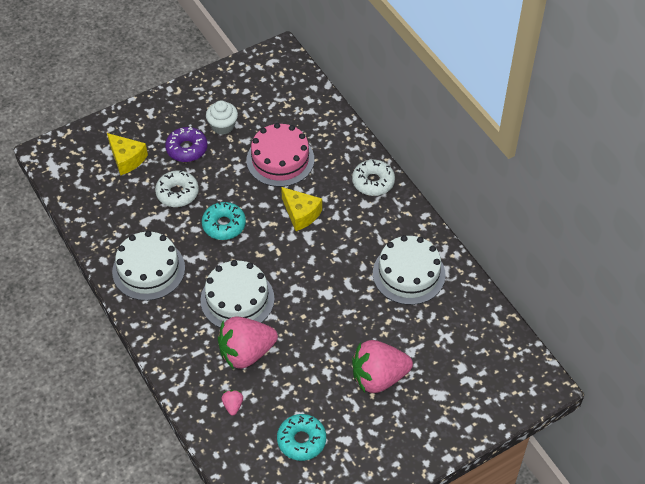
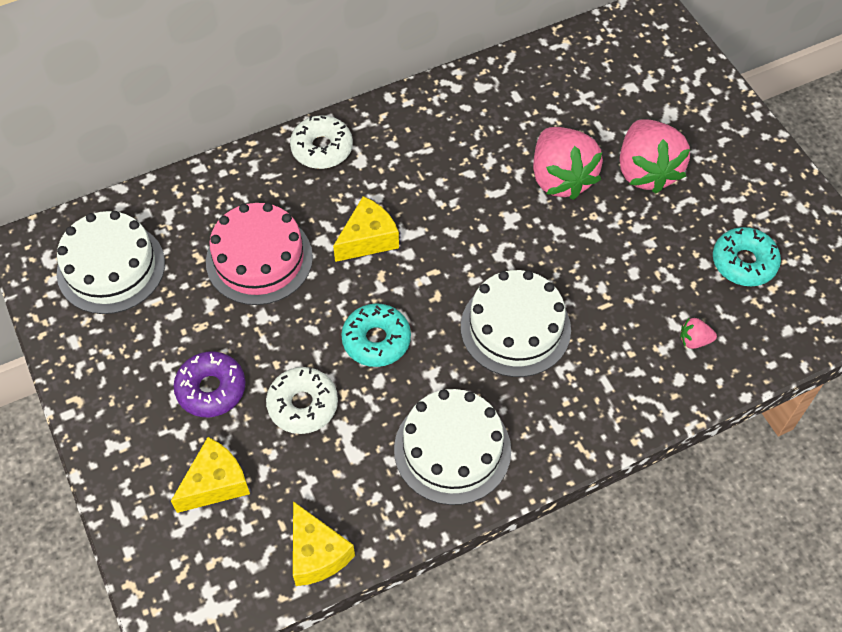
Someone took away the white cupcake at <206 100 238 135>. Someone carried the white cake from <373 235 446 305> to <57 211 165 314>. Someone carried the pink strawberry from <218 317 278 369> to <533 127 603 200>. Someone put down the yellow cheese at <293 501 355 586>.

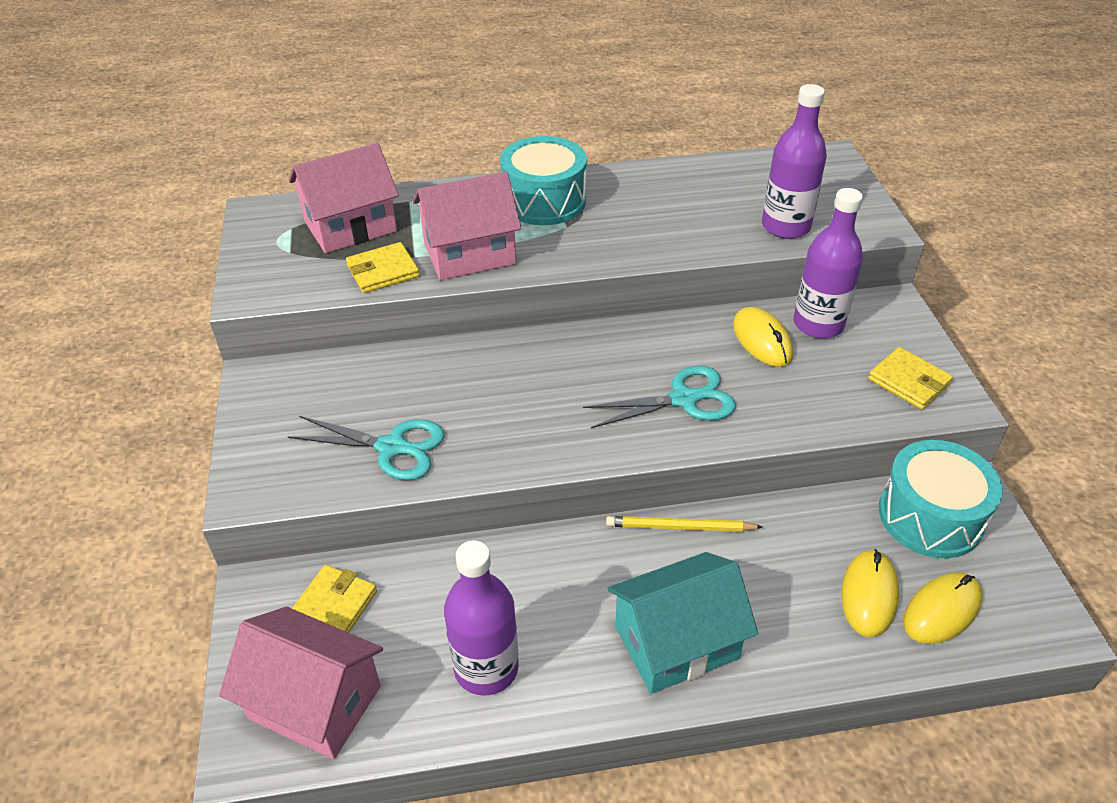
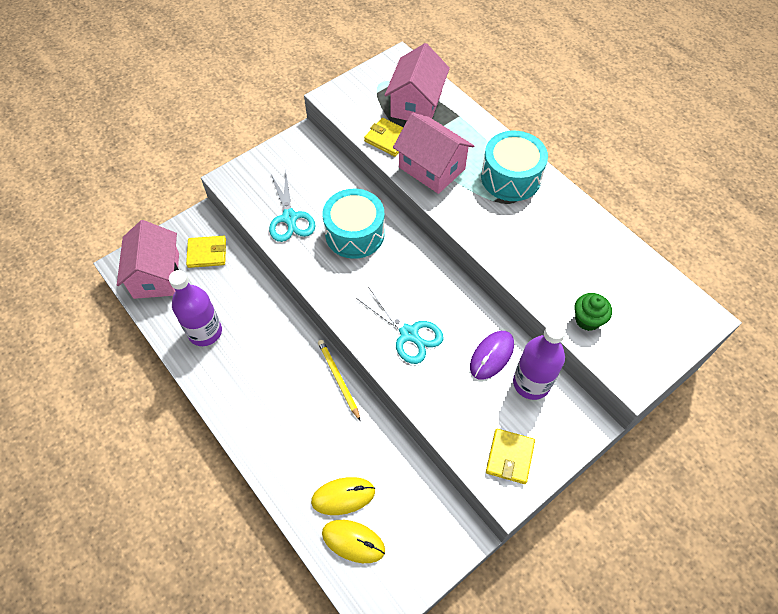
Someone swapped the purple bottle at <762 84 827 239> for the green cupcake at <575 293 612 331>. Someone rotated the pink house at <289 143 399 253> by 75 degrees clockwise. Someone repainted the yellow mouse at <733 307 793 367>, which became the purple mouse at <470 331 514 380>. Someone carried the turquoise drum from <879 440 1003 558> to <322 189 385 259>. Someone took away the turquoise house at <608 552 758 694>.

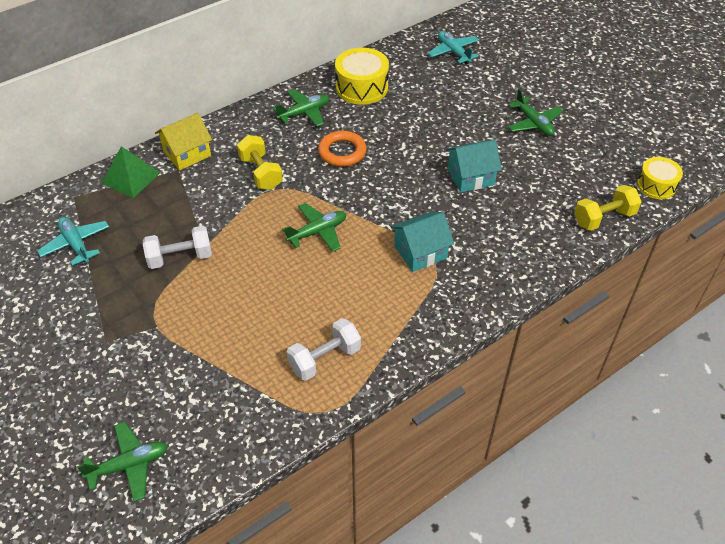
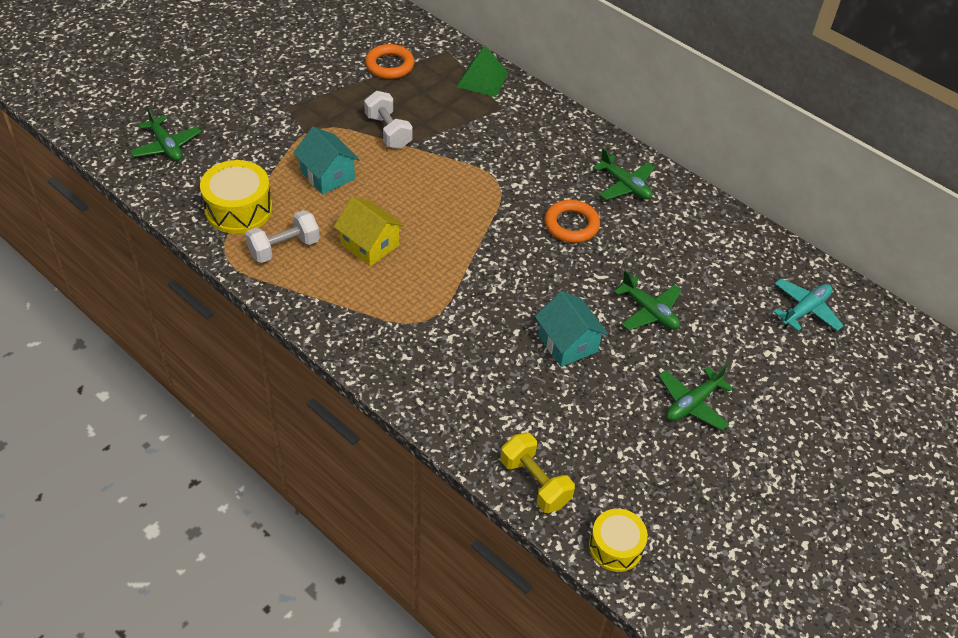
Someone carried the yellow drum from <335 48 389 105> to <200 160 273 234>. Someone carried the yellow house from <155 113 212 170> to <334 197 405 266>. Someone took away the yellow dumbbell at <237 135 283 190>. Someone carried the green plane from <282 203 346 252> to <614 270 682 330>. Someone carried the turquoise house from <391 212 454 272> to <293 127 360 195>. Someone swapped the turquoise plane at <37 217 109 266> for the orange ring at <365 44 414 79>. Someone rotated the white dumbbell at <287 318 361 381> by 75 degrees counterclockwise.

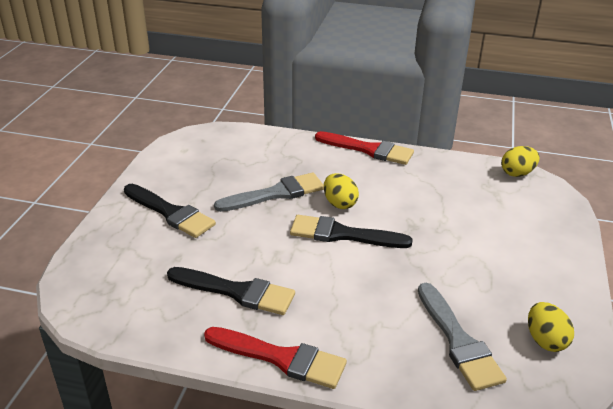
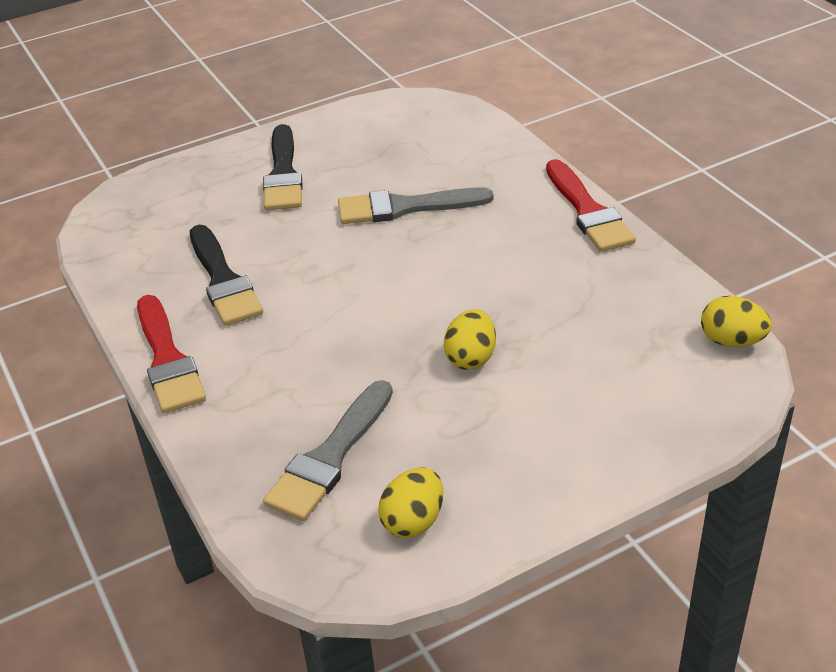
Someone rotated the grey brush at <214 173 324 212> by 150 degrees clockwise. Someone carried the yellow egg from <324 173 359 209> to <444 309 496 370>. Someone took away the black brush at <290 215 413 248>.

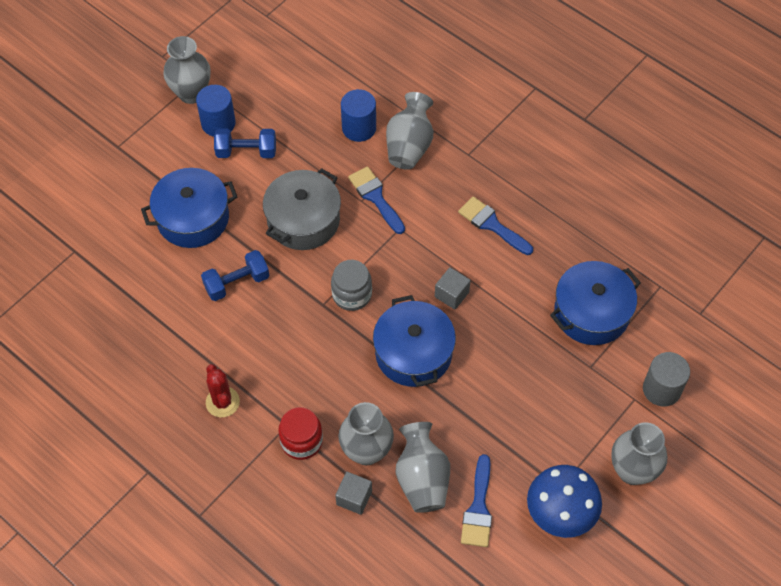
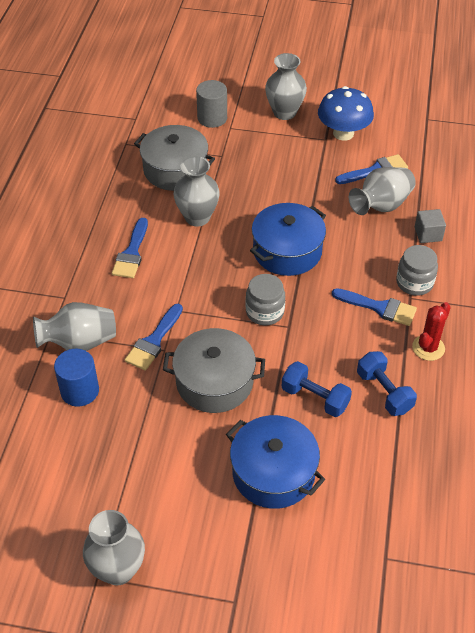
Someone took away the blue cylinder at <196 85 236 137>. Someone carried the blue dumbbell from <214 128 276 158> to <357 351 417 416>. Someone repainted the blue pot at <550 261 641 345>, which became the grey pot at <134 125 215 191>. Someone took away the grey cube at <435 267 471 310>. Someone carried the grey vase from <338 402 394 465> to <173 156 220 226>. Someone repainted the red jar at <278 407 323 460>, which became the grey jar at <396 245 438 296>. Someone put down the blue brush at <332 288 417 326>.

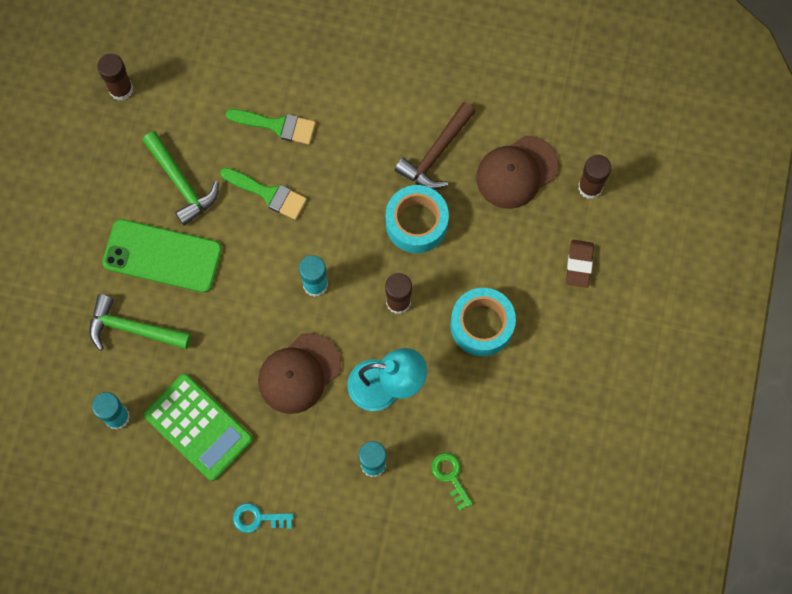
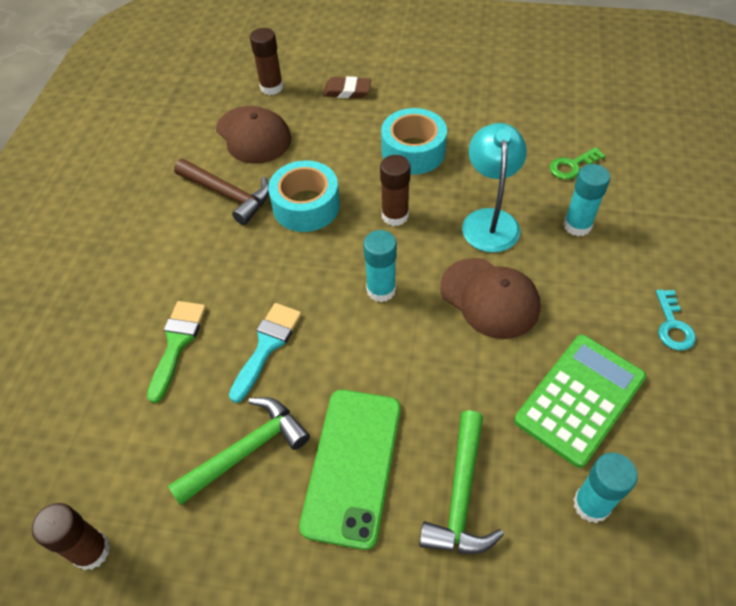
Someone repainted the green brush at <220 167 307 220>, which became the turquoise brush at <229 303 302 403>.

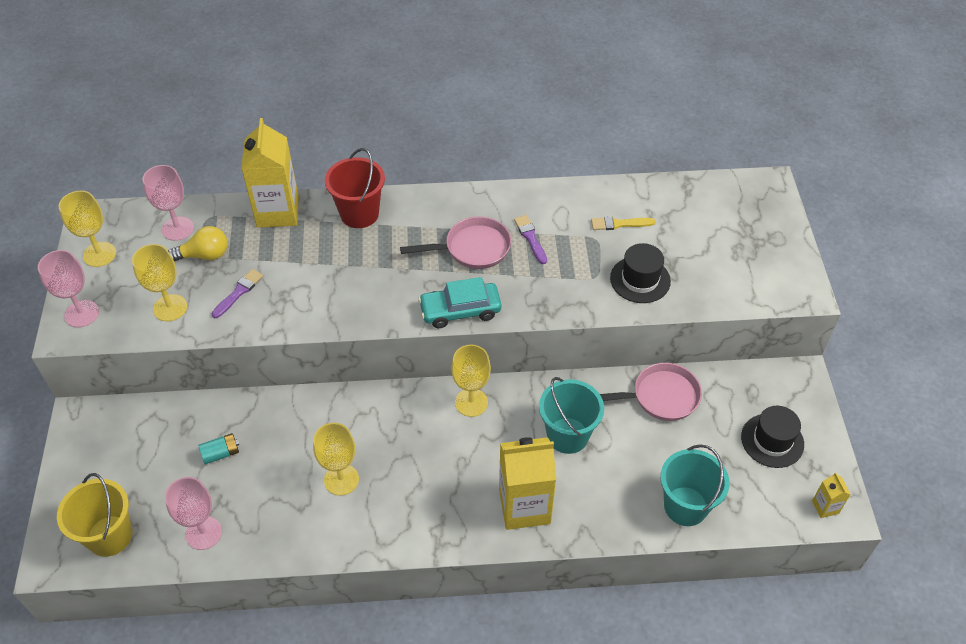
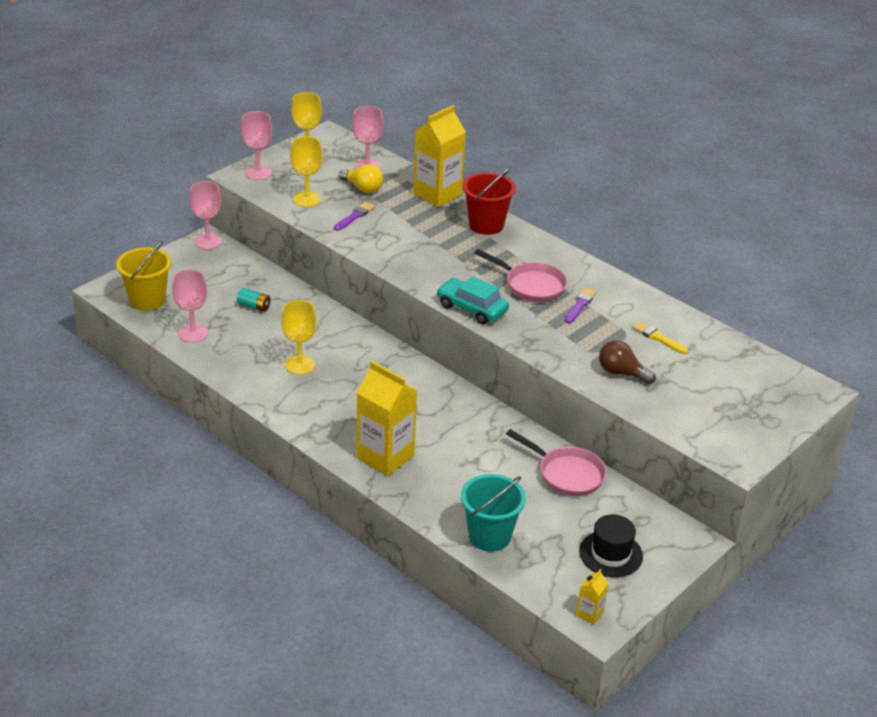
Someone swapped the black hat at <610 243 671 303> for the brown light bulb at <599 340 656 384>. Someone rotated the purple brush at <211 269 263 318> by 45 degrees counterclockwise. Someone took away the yellow goblet at <451 345 491 417>. Someone took away the turquoise bucket at <539 377 604 454>. Someone put down the pink goblet at <189 181 222 249>.

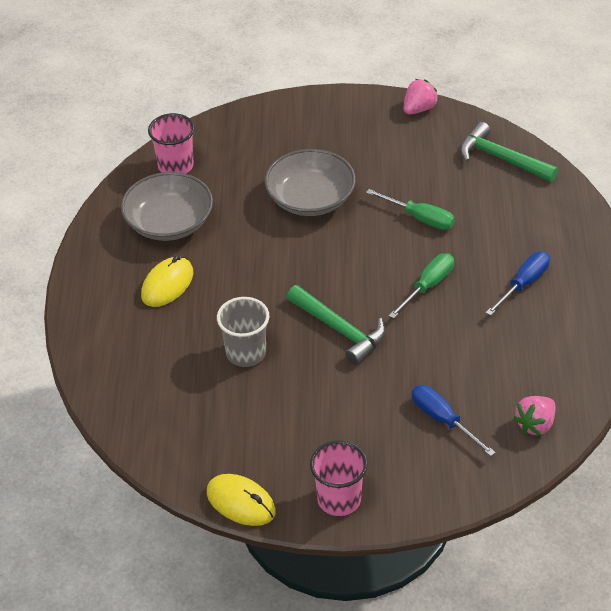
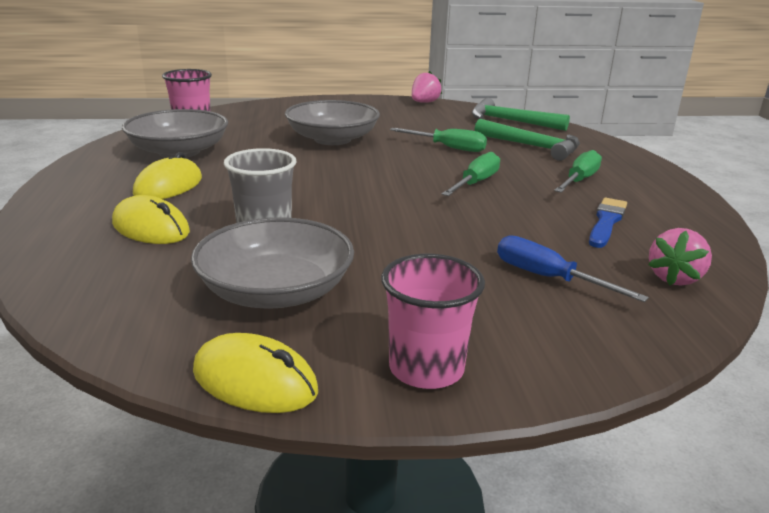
Someone repainted the blue screwdriver at <486 251 550 316>, which became the green screwdriver at <554 150 602 193>. Someone carried the green hammer from <287 285 386 365> to <475 119 580 161>. Someone put down the yellow mouse at <112 195 190 244>. Someone put down the blue brush at <589 198 627 248>. Someone put down the grey bowl at <191 217 354 309>.

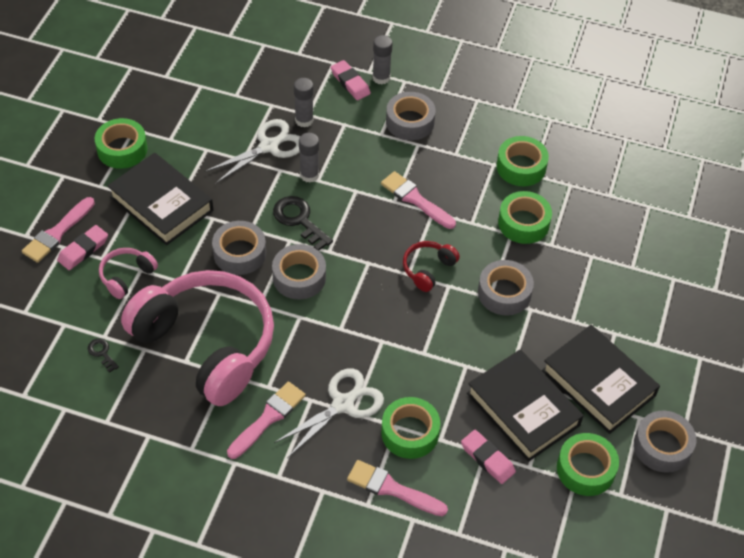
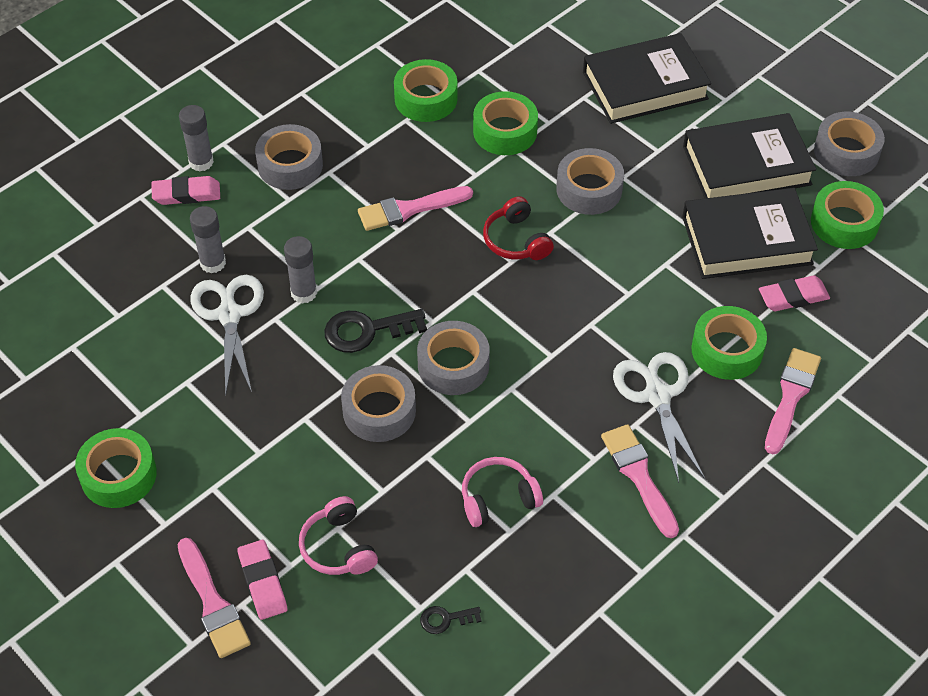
Someone carried the black book from <108 153 213 245> to <583 33 711 124>. Someone scaled the pink headphones at <121 270 274 406> by 0.40. Someone rotated the pink brush at <347 460 448 516> by 150 degrees clockwise.

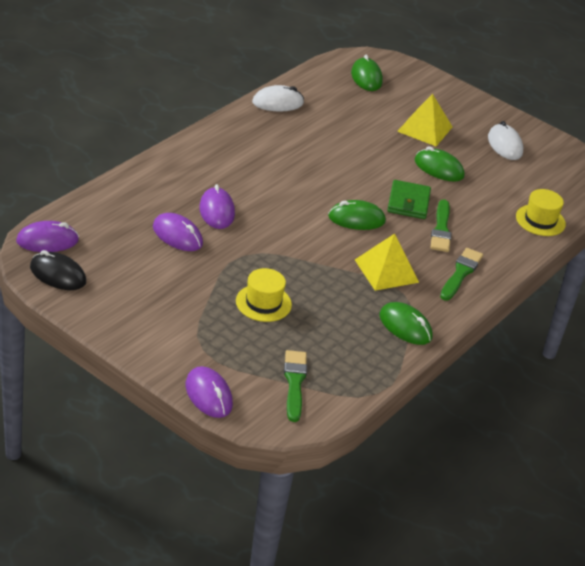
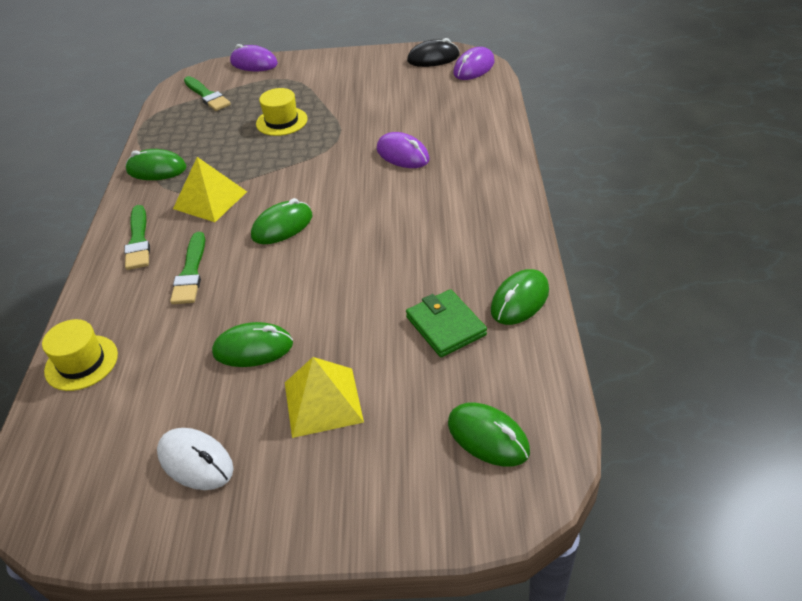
Someone repainted the white mouse at <252 85 304 111>, which became the green mouse at <491 269 549 325>. Someone carried the green wallet from <387 180 431 219> to <406 289 487 357>. Someone rotated the green brush at <431 199 452 252> by 150 degrees counterclockwise. Someone took away the purple mouse at <153 213 203 251>.

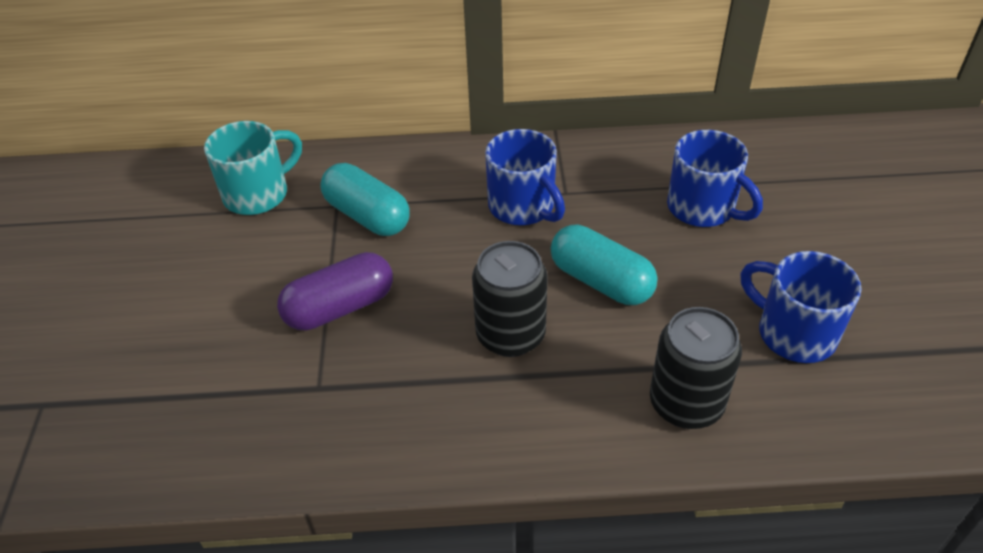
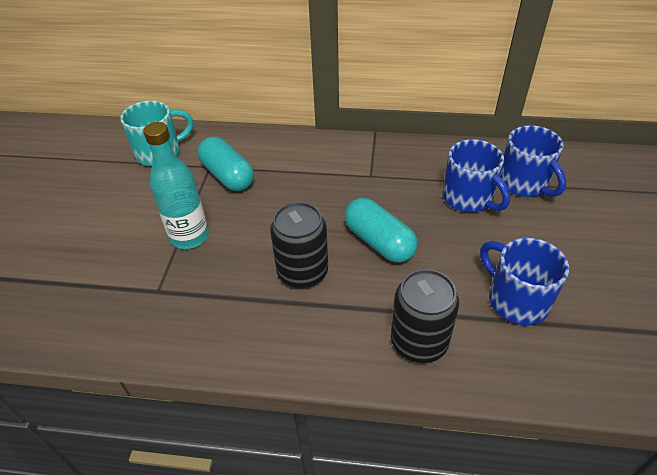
Someone carried the blue mug from <485 129 565 225> to <500 125 566 197>. Someone swapped the purple capsule at <277 252 393 330> for the turquoise bottle at <143 122 209 249>.

